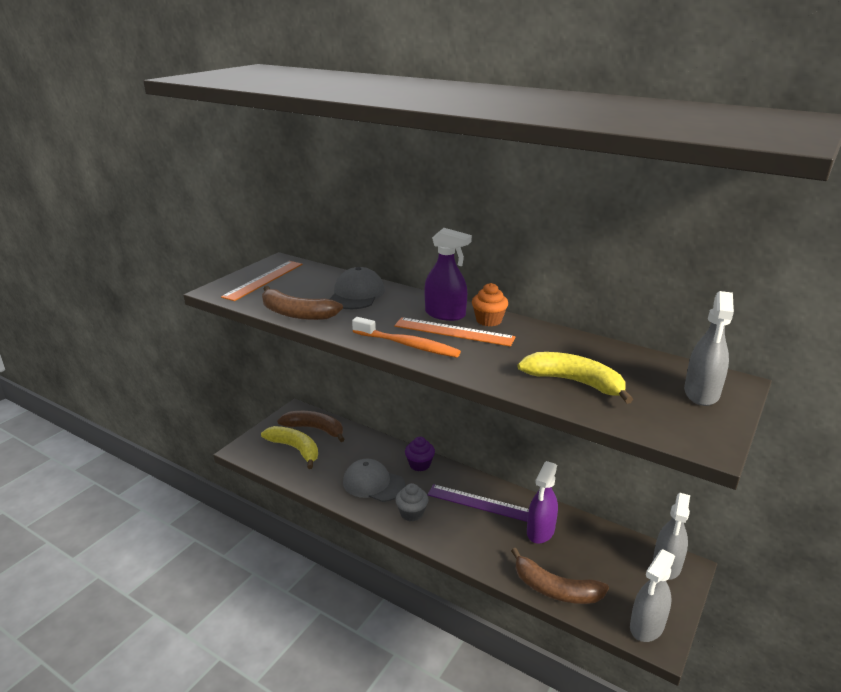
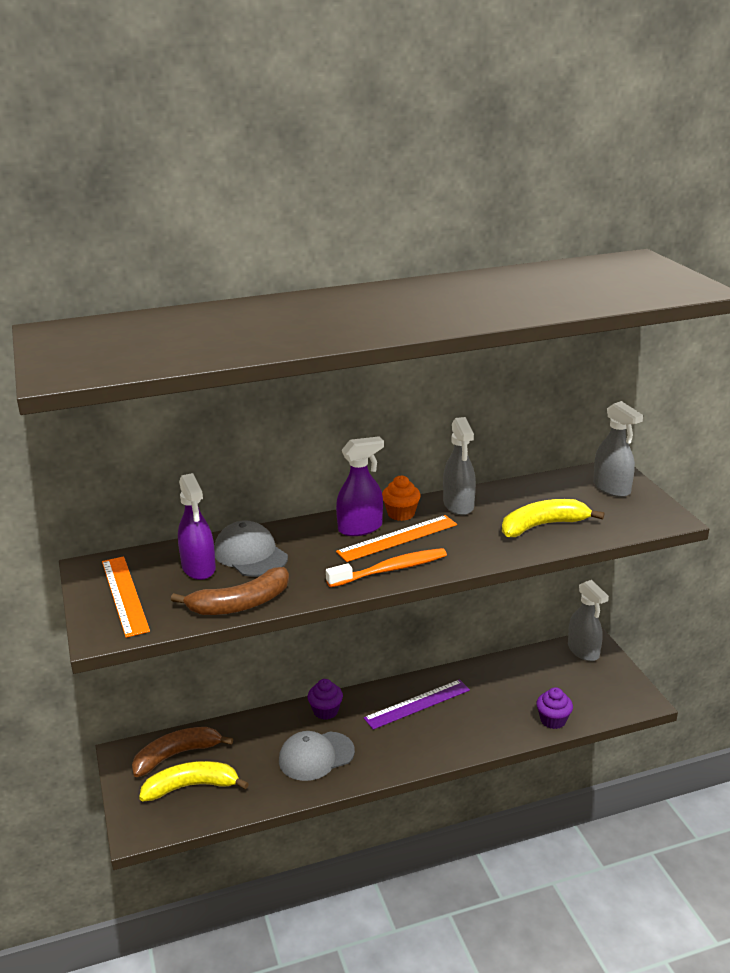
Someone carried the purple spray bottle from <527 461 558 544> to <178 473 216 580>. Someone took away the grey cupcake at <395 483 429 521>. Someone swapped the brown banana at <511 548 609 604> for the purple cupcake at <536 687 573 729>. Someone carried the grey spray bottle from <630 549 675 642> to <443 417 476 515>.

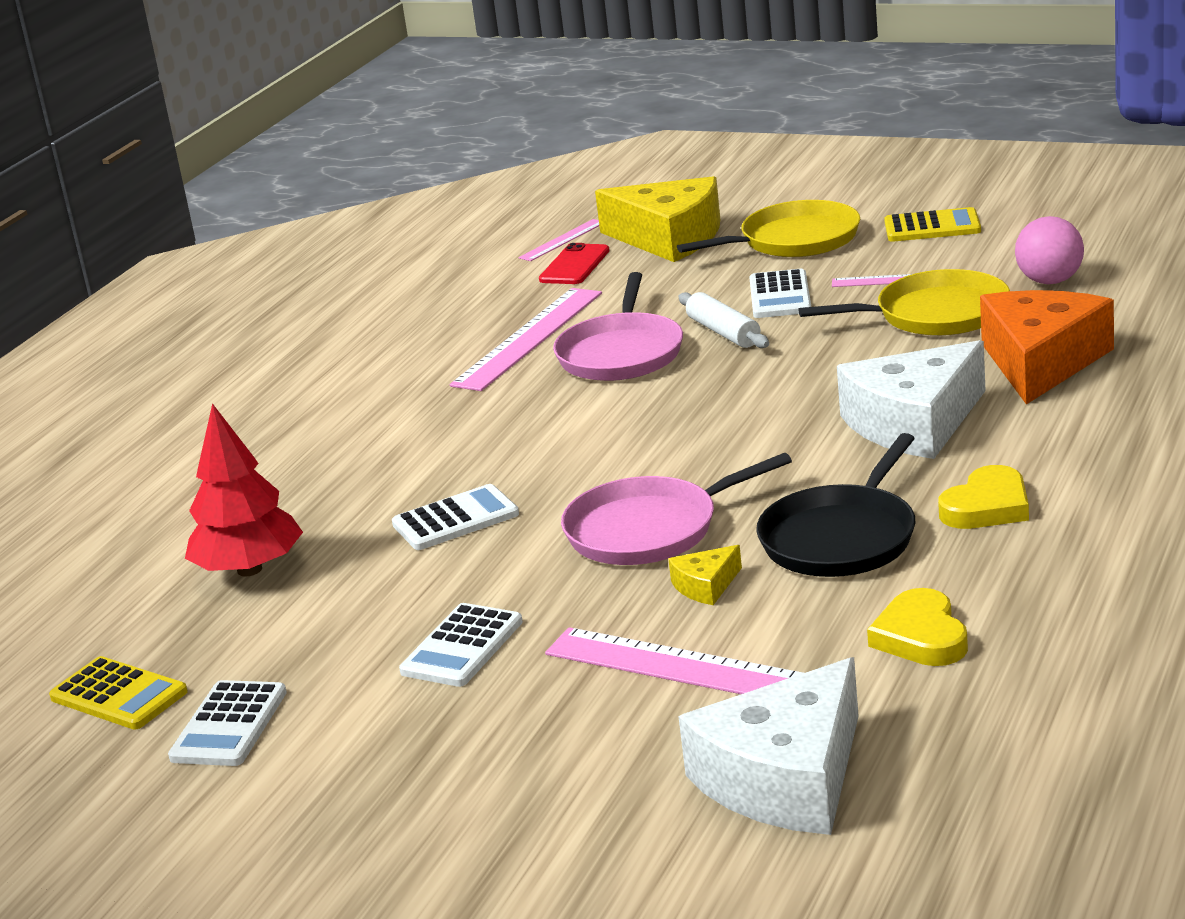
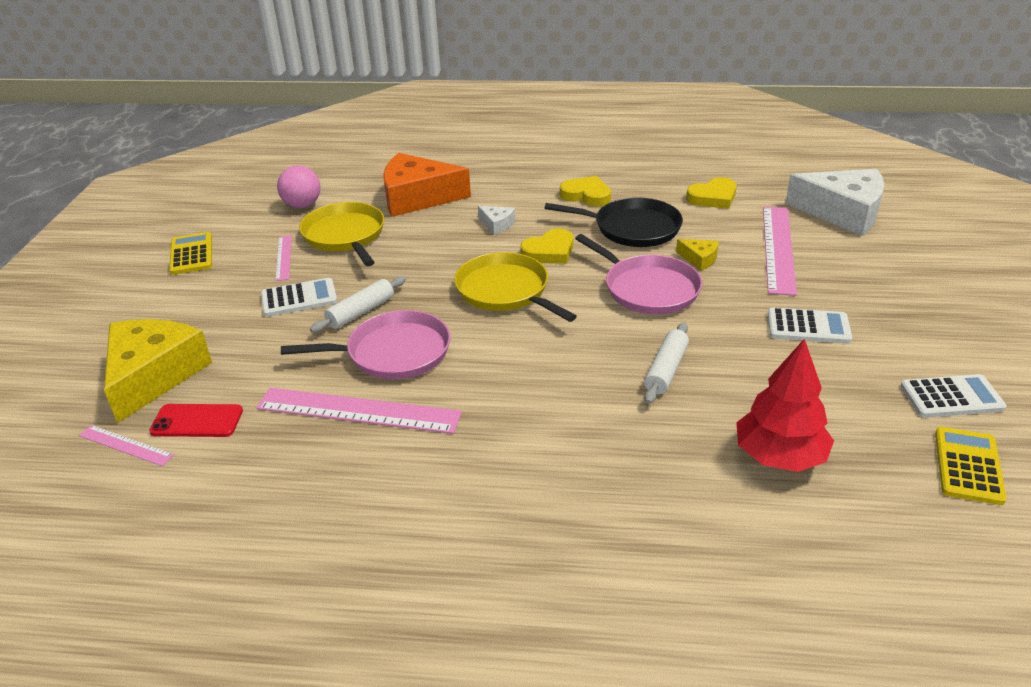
Someone carried the yellow pan from <677 200 860 257> to <454 252 577 322>. Someone scaled the white cheese at <837 340 986 459> by 0.43. Someone swapped the white calculator at <392 484 519 550> for the white rolling pin at <644 322 689 404>. Someone put down the yellow heart at <520 228 573 264>.

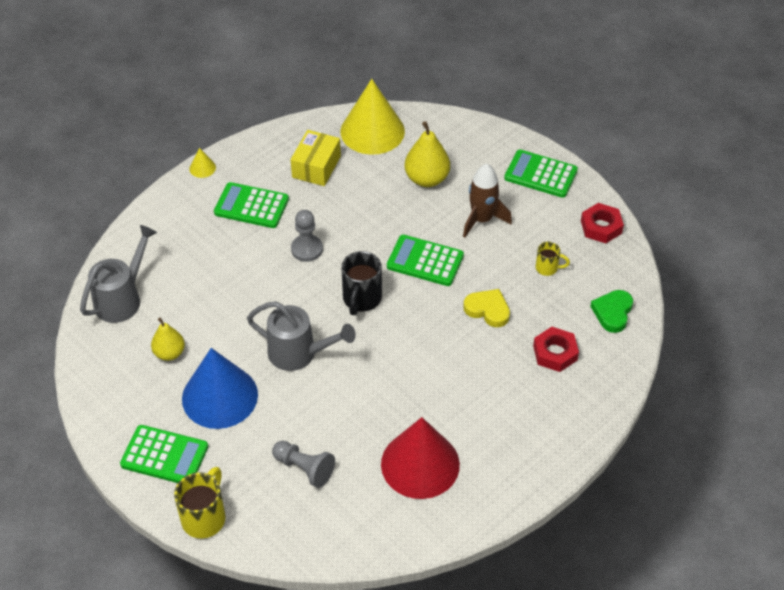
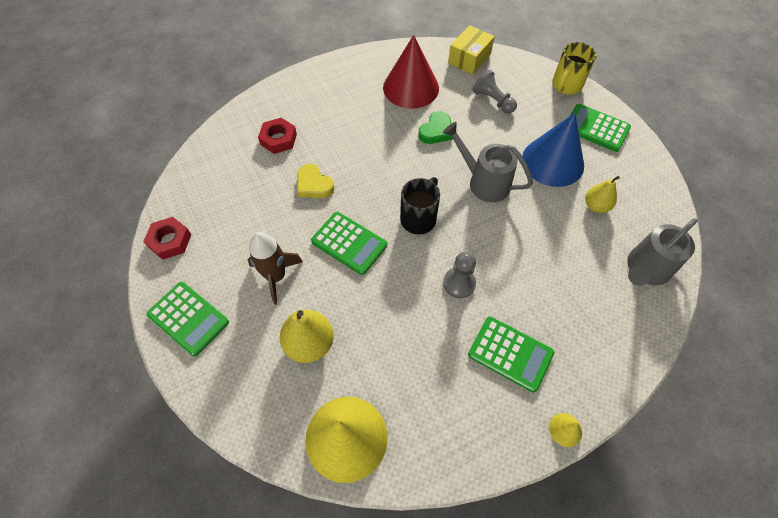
Someone carried the yellow box from <291 130 341 186> to <448 25 495 75>. Someone took away the yellow mug at <536 242 570 276>. Someone carried the green heart from <590 290 633 333> to <419 111 453 144>.

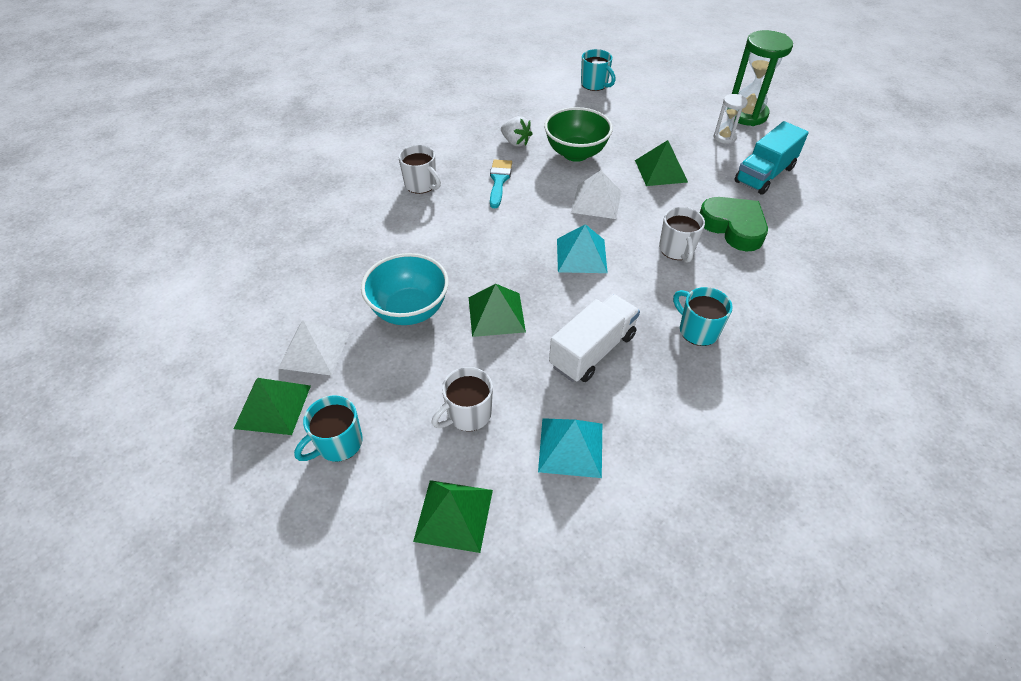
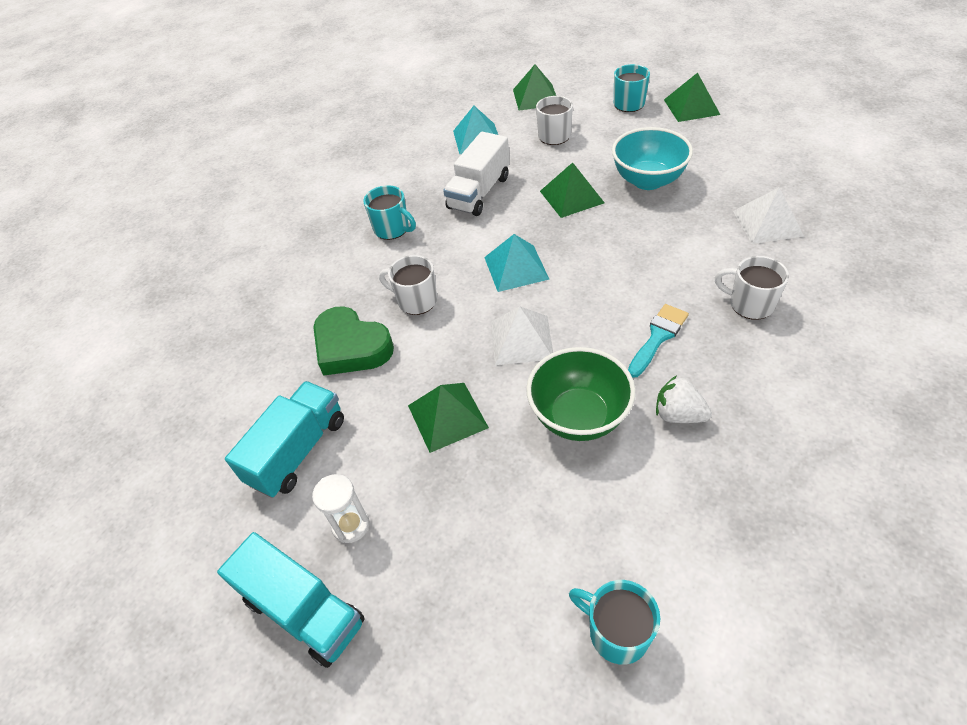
Someone swapped the green hourglass at <732 30 793 126> for the turquoise truck at <217 532 365 668>. Someone rotated the turquoise brush at <490 160 512 208> by 135 degrees counterclockwise. Someone rotated the white mug at <659 207 705 263> by 45 degrees counterclockwise. Someone carried the white pyramid from <278 320 350 376> to <733 187 804 244>.

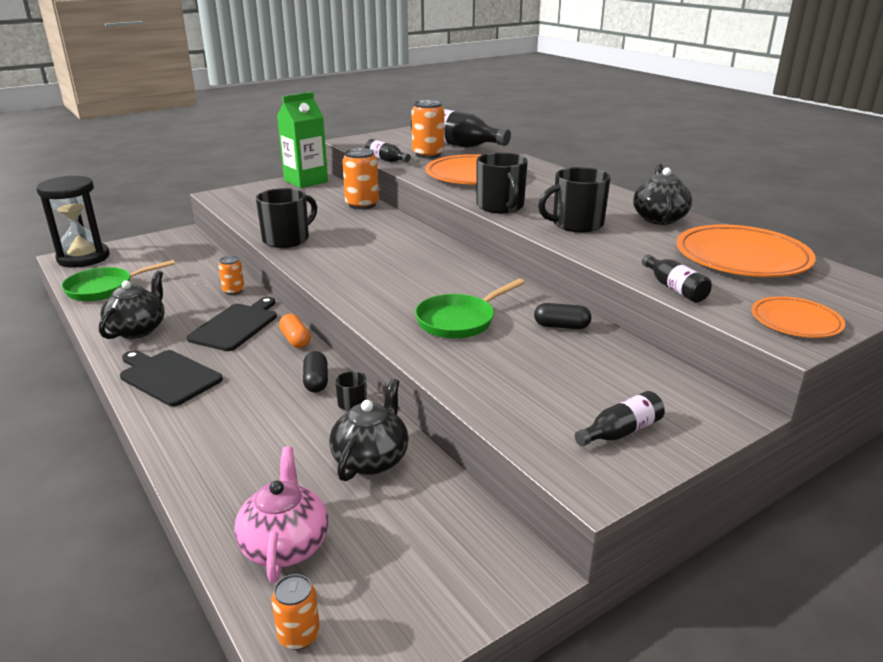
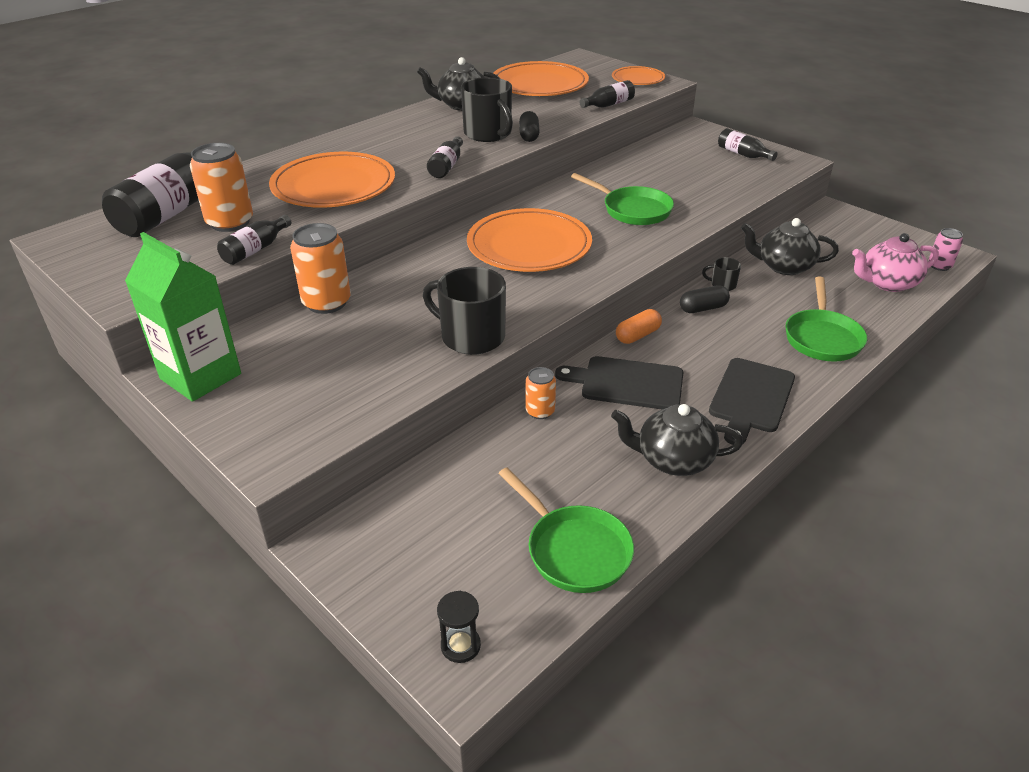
Someone swapped the black mug at <477 152 528 213> for the black bottle at <427 136 463 178>. Someone scaled the black hourglass at <36 176 110 268> by 0.41. Someone carried the black capsule from <534 303 591 329> to <519 111 540 142>. Someone repainted the orange can at <271 574 320 650>, which became the pink can at <928 228 963 271>. Someone put down the orange plate at <467 208 592 272>. Someone put down the green pan at <785 277 867 362>.

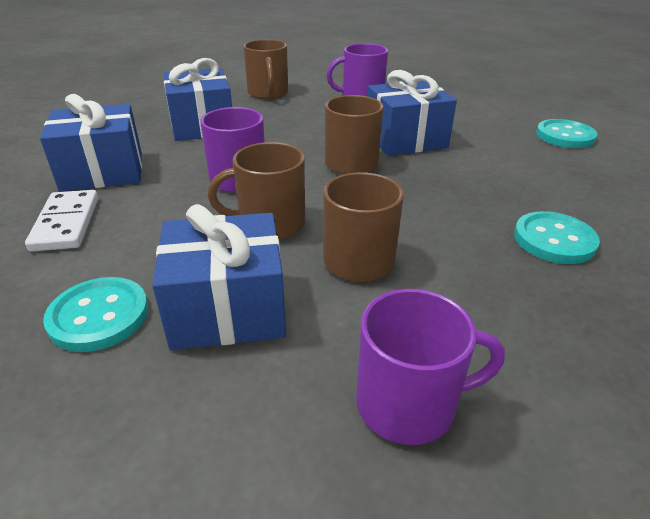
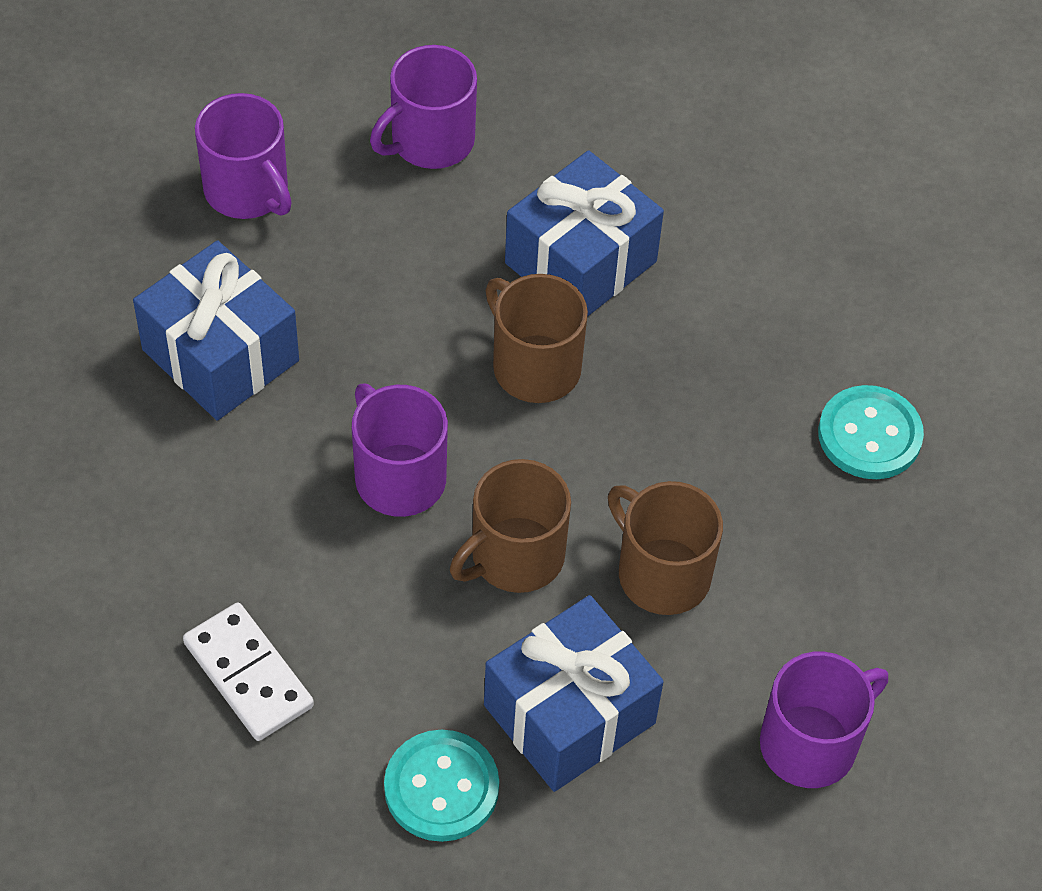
Someone repainted the brown mug at <243 39 288 99>, which became the purple mug at <195 93 292 219>. Someone took away the blue gift at <40 94 142 192>. Someone took away the turquoise button at <536 119 597 148>.

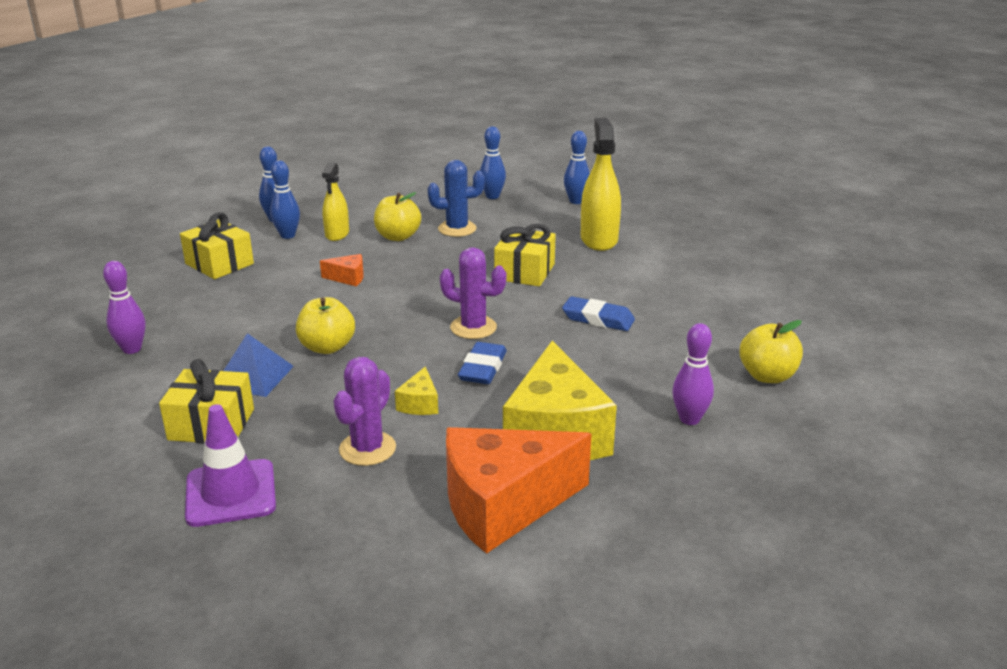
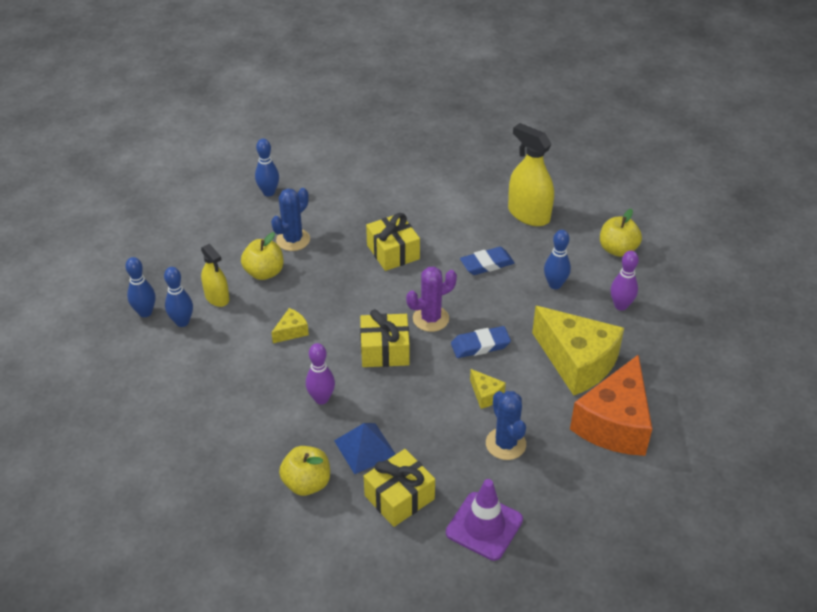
Someone carried the yellow spray bottle from <581 118 621 251> to <508 123 554 226>. Someone carried the blue bowling pin from <564 131 590 204> to <544 230 571 289>. Someone carried the yellow gift from <180 212 254 279> to <360 309 410 367>. Someone repainted the orange cheese at <320 254 364 286>, which became the yellow cheese at <271 308 309 343>. Someone carried the purple bowling pin from <103 261 146 354> to <306 343 335 405>. Someone carried the yellow apple from <296 297 355 354> to <279 446 330 496>. Someone rotated the blue eraser at <458 342 507 384> by 75 degrees counterclockwise. Someone repainted the purple cactus at <333 357 396 466>, which became the blue cactus at <486 391 526 460>.

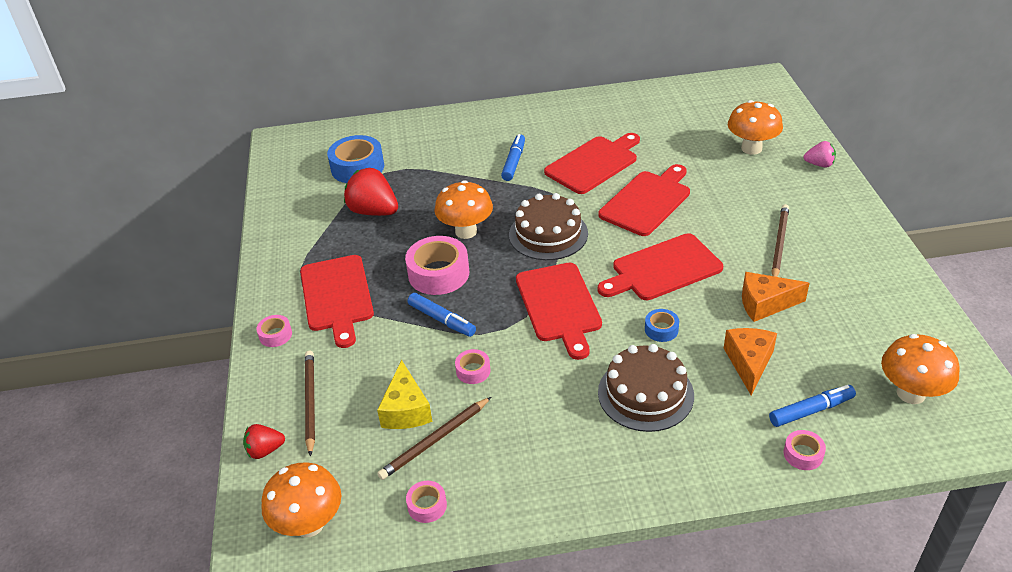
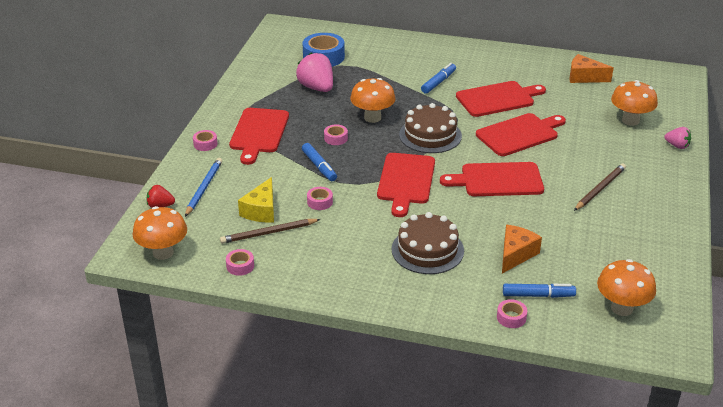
Someone repainted the red strawberry at <344 168 398 216>, which became the pink strawberry at <296 52 333 92>. Someone scaled the pink tape at <405 236 469 295> by 0.50. Someone carried the orange cheese from <742 272 810 322> to <569 54 614 83>. Someone took away the blue tape at <645 309 679 342>. Someone repainted the brown pencil at <305 351 315 457>, which became the blue pencil at <185 158 222 217>.

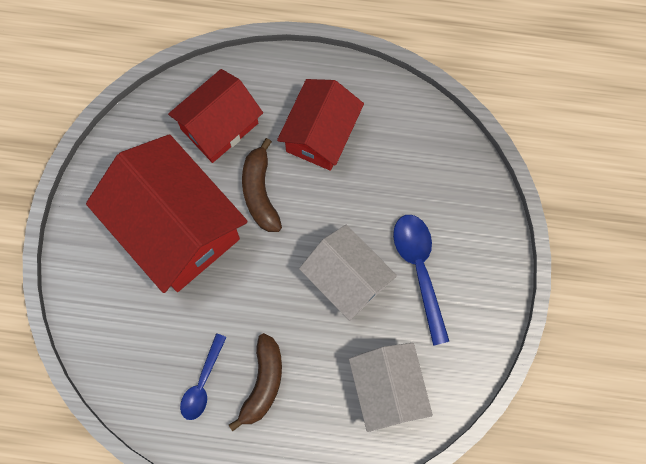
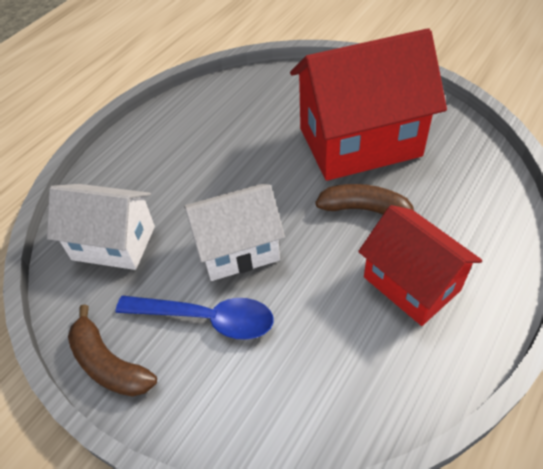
Someone took away the red house at <168 69 263 163>. Someone took away the blue spoon at <180 333 227 420>. Someone carried the brown banana from <229 333 282 431> to <68 304 157 397>.

